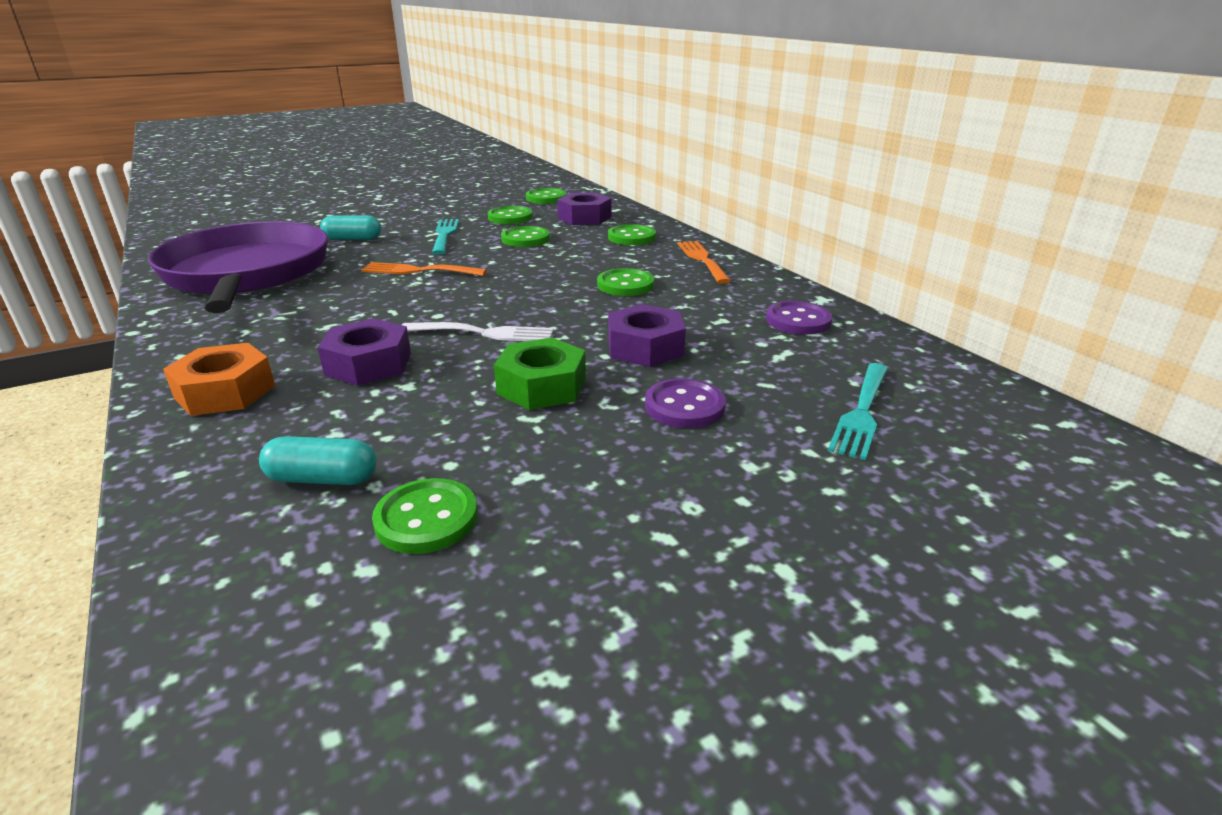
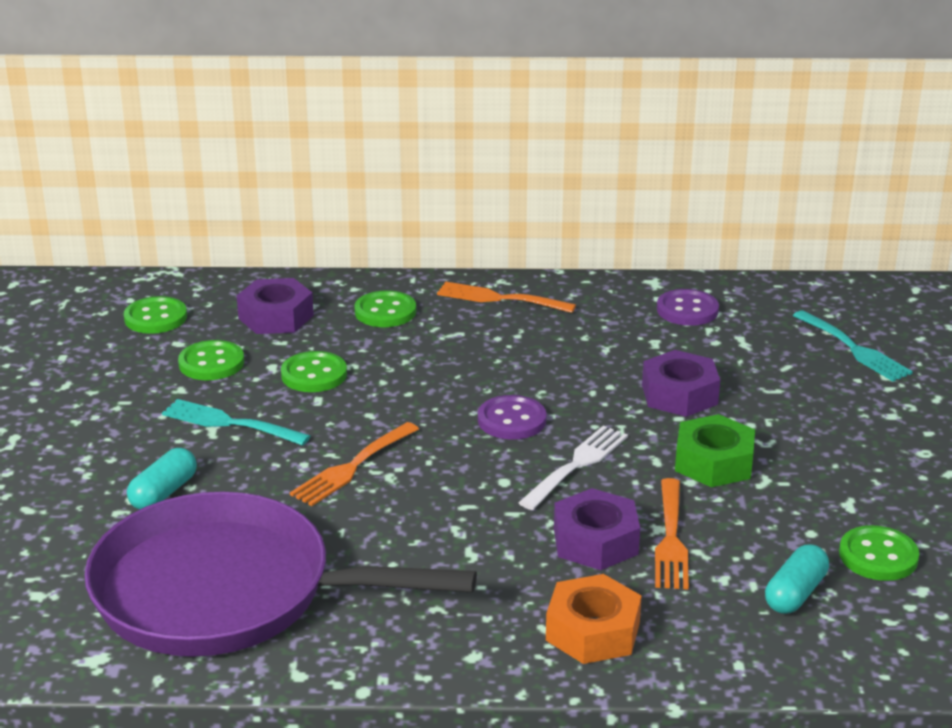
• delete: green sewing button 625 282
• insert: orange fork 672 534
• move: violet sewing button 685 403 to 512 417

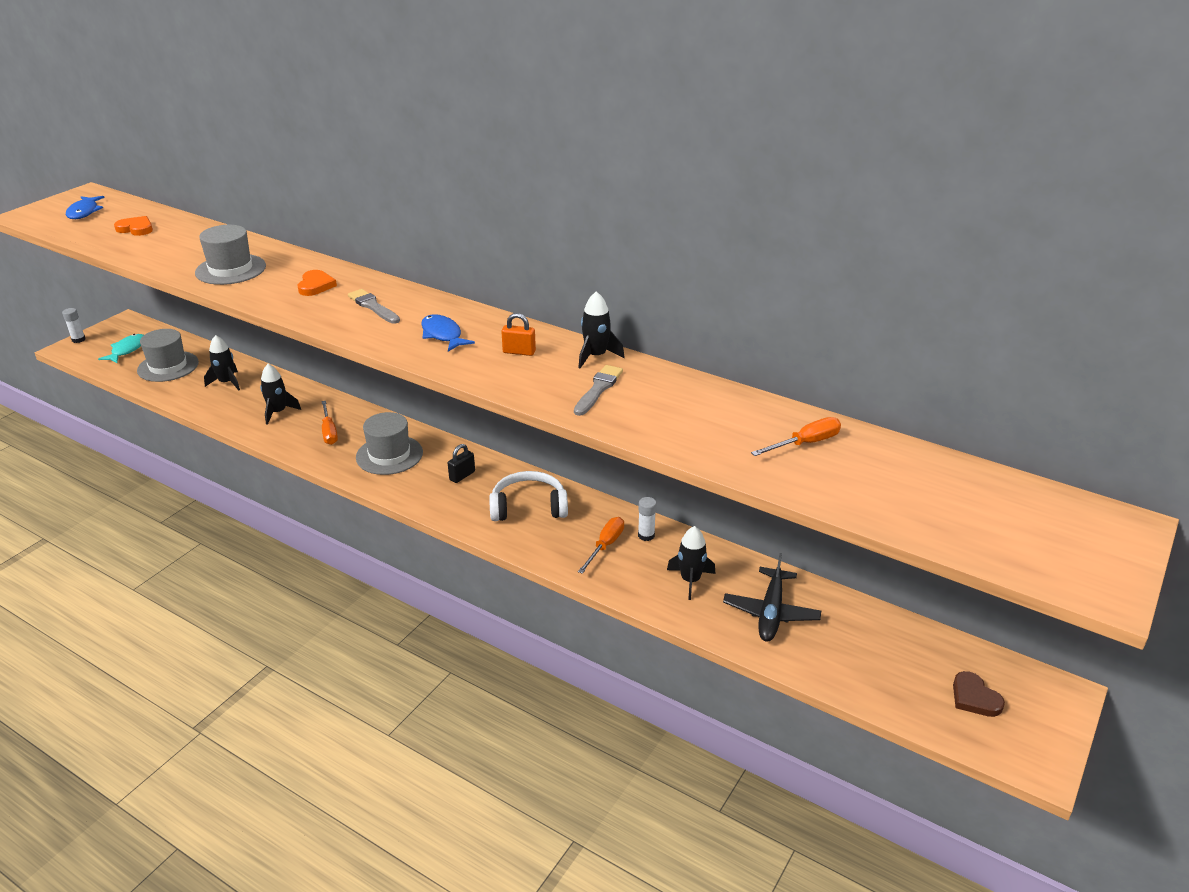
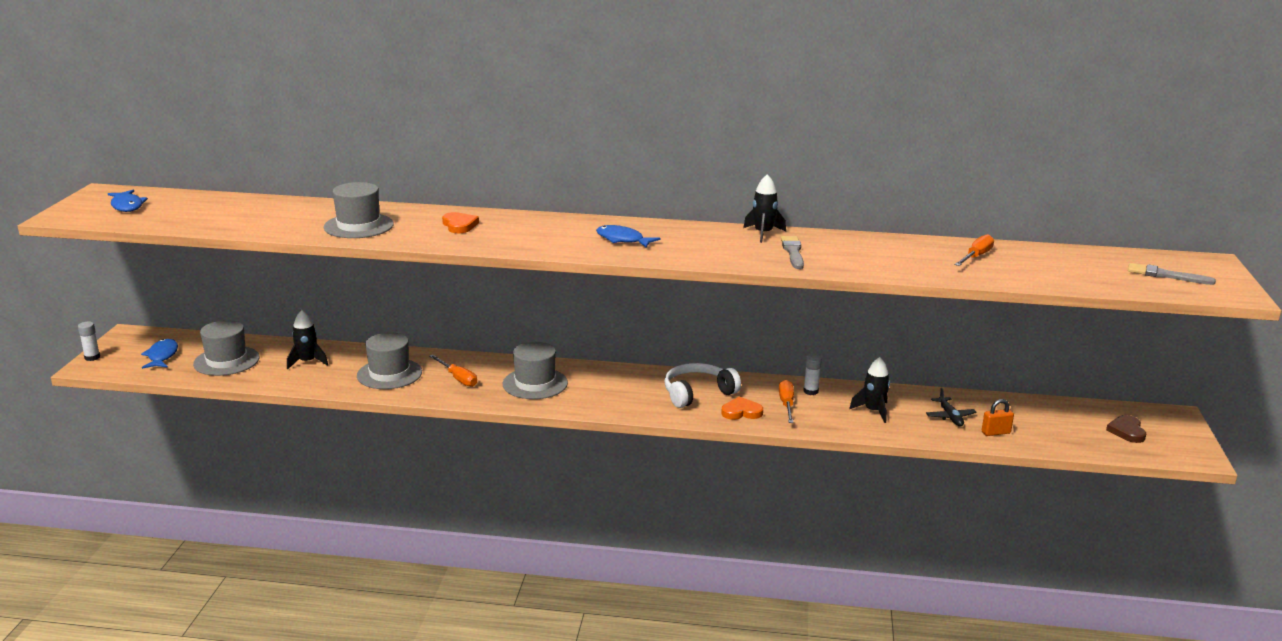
• delete: ebony padlock 461 463
• move: orange love heart 133 226 to 742 408
• move: ash-grey paintbrush 374 306 to 1172 274
• move: orange padlock 518 334 to 998 417
• replace: ebony spaceship 280 394 to ash-grey hat 389 361
• recolor: turquoise toy fish 121 348 to royal blue toy fish 159 354
• rotate: brown love heart 979 694 = 1126 429 60 degrees clockwise
• resize: ebony aeroplane 772 597 = 951 407 x0.63

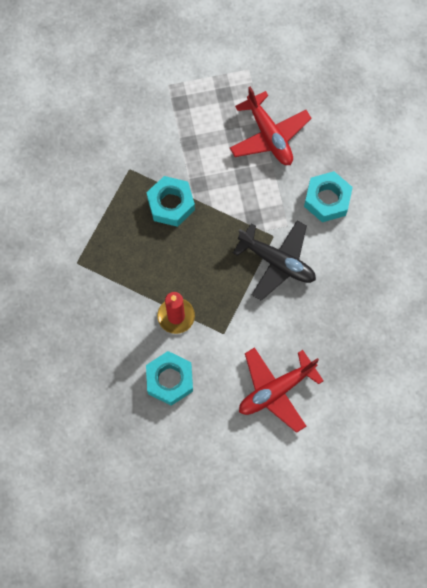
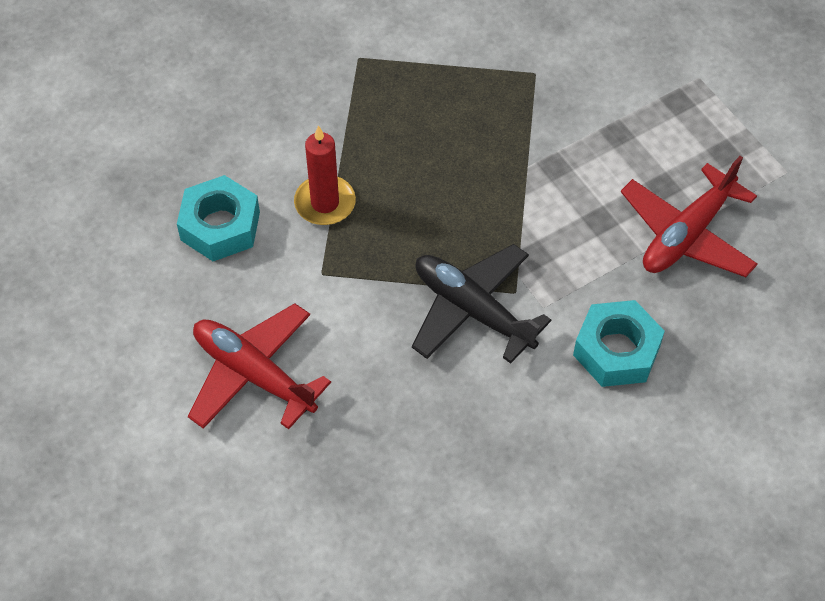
• delete: turquoise hex nut 170 201
• rotate: ebony aeroplane 274 261 = 481 304 120 degrees clockwise

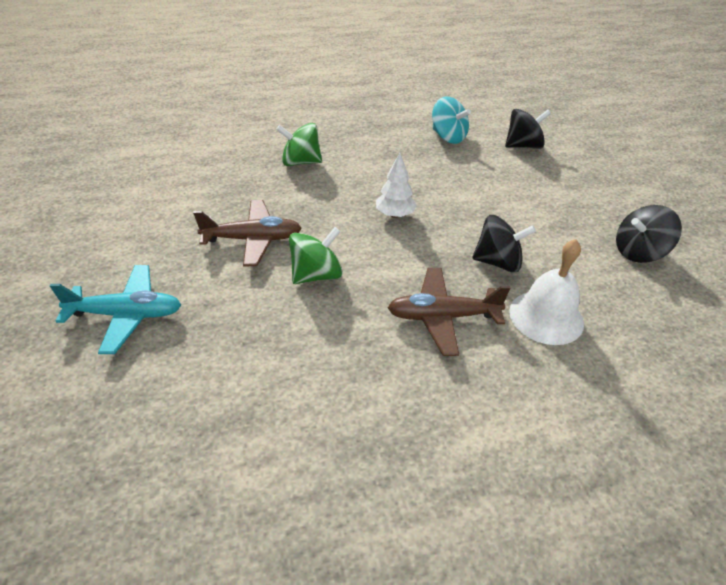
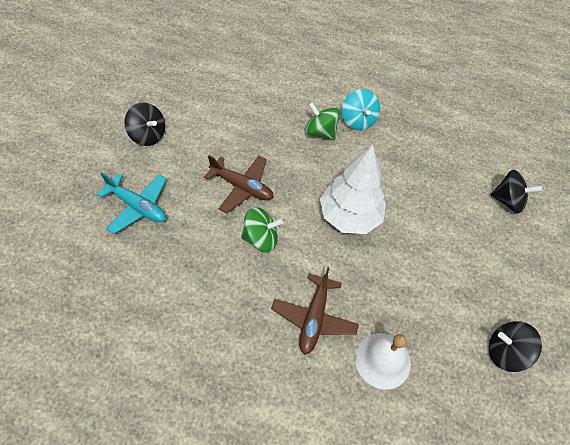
• move: turquoise whirligig 451 120 to 361 110
• move: ebony whirligig 504 243 to 144 124
• rotate: brown aeroplane 448 312 = 315 311 105 degrees counterclockwise
• resize: snow-white fir tree 396 185 = 353 189 x1.99

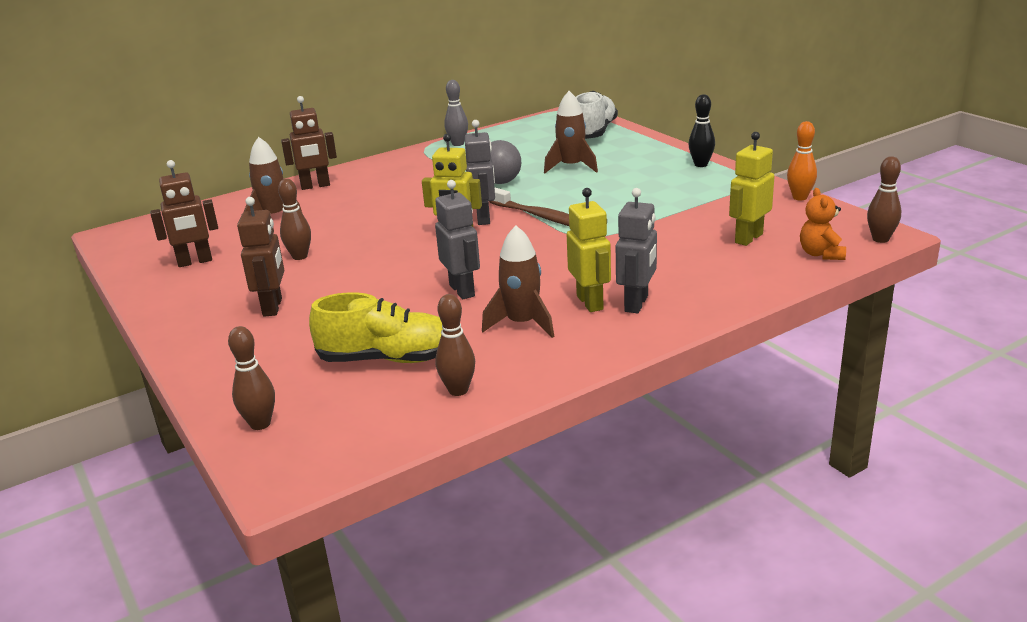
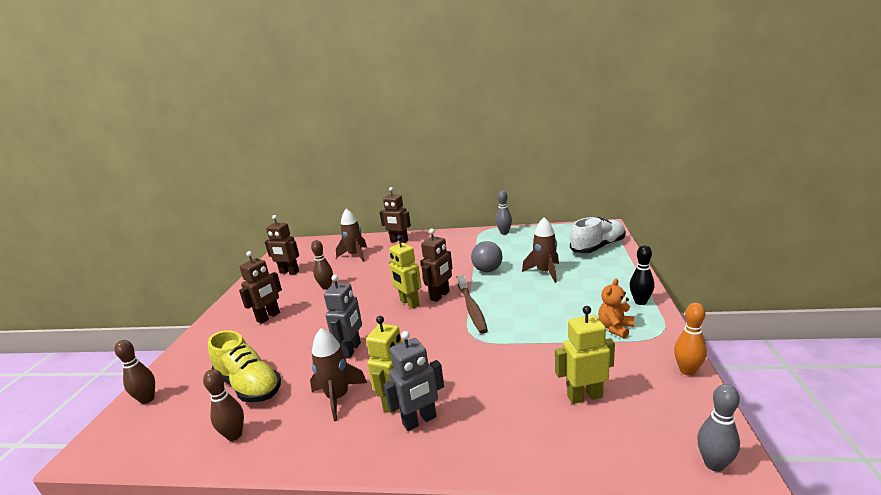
• move: orange teddy bear 823 224 to 616 309
• recolor: ash-grey robot figure 480 172 to brown robot figure 437 265
• recolor: brown tenpin 884 199 to ash-grey tenpin 718 428

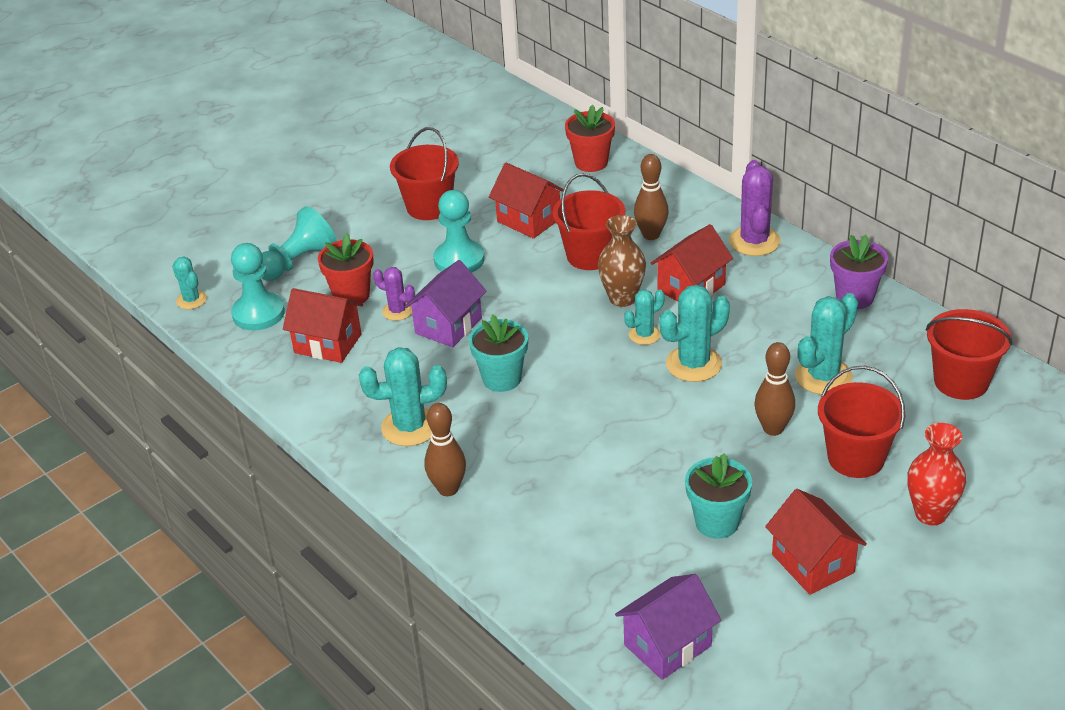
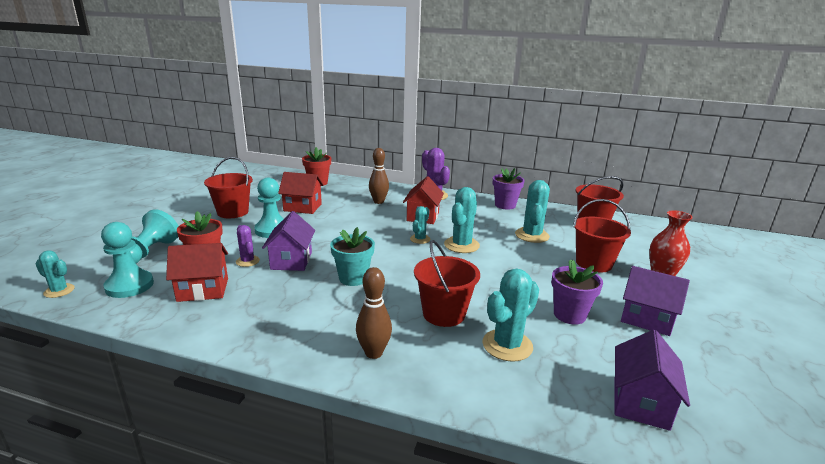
• delete: brown tall vase 622 261
• delete: brown tenpin 774 389
• move: turquoise prickly plant 403 396 to 511 315
• move: scarlet pail 589 221 to 447 283
• recolor: turquoise plant pot 718 496 to violet plant pot 577 292
• recolor: scarlet house 816 542 to violet house 655 301
• rotate: violet prickly plant 394 294 = 248 246 60 degrees clockwise

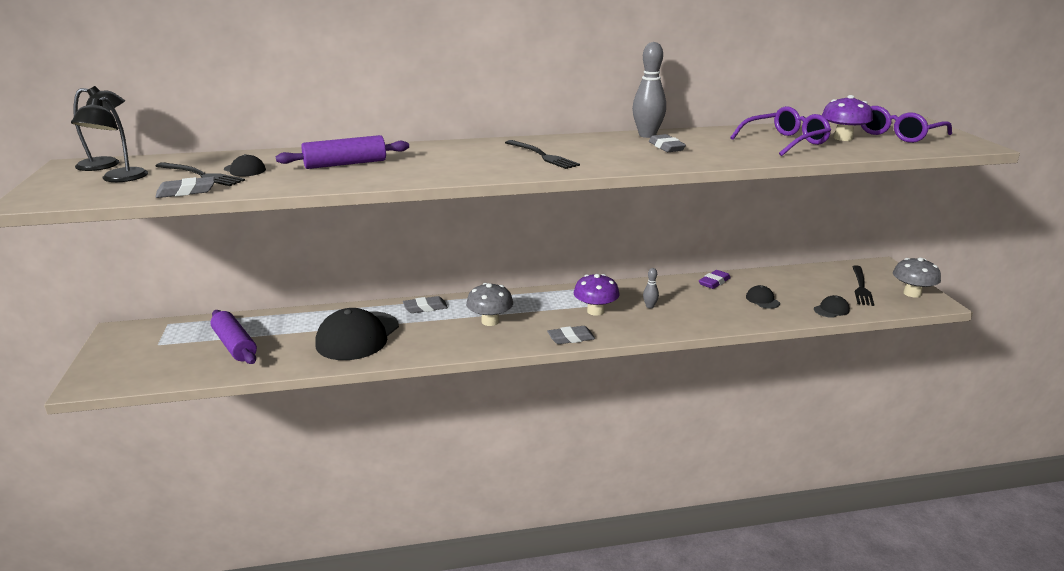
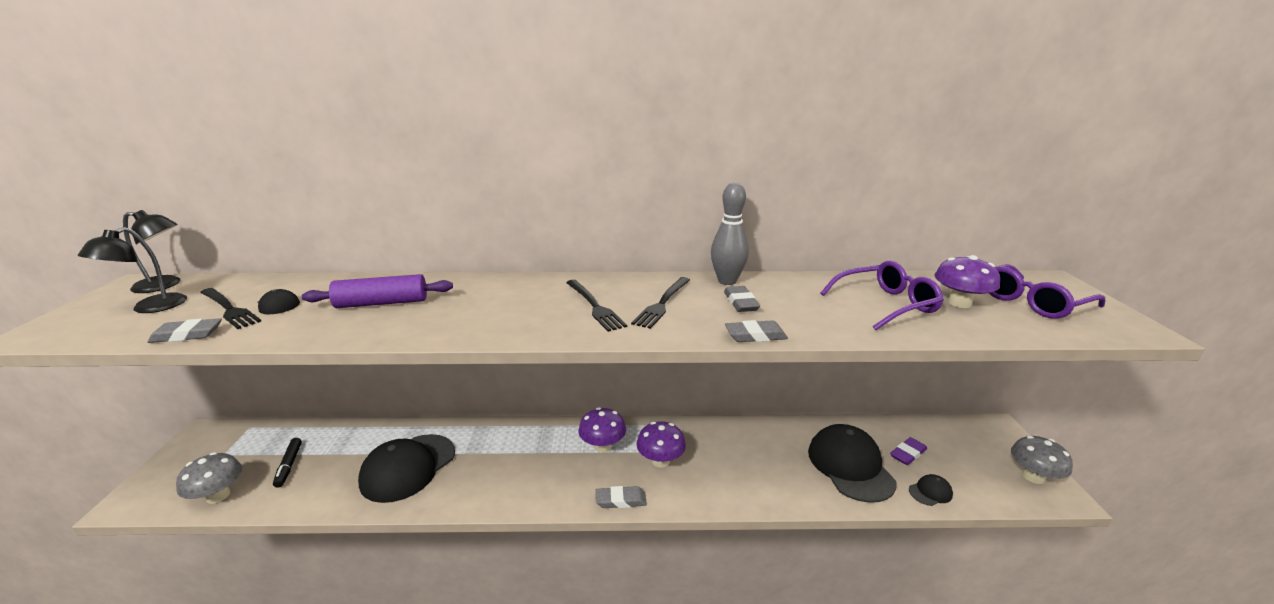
• delete: ash-grey tenpin 651 288
• insert: violet mushroom 602 429
• move: ash-grey gum eraser 425 304 to 756 331
• move: ash-grey mushroom 489 304 to 209 478
• move: violet gum eraser 715 279 to 908 451
• move: ebony fork 863 285 to 660 303
• replace: violet pastry roller 234 337 to ebony marker 287 463
• resize: ebony baseball cap 763 297 = 852 463 x2.31

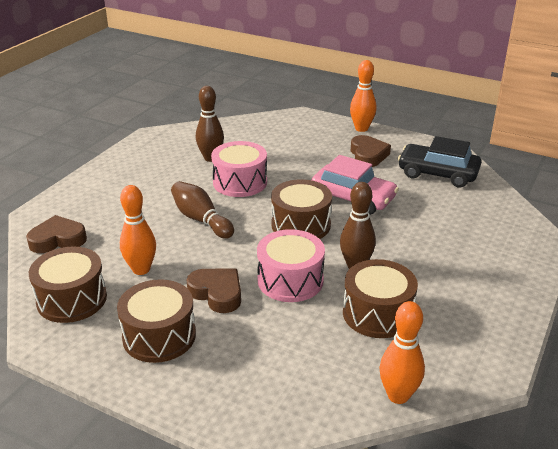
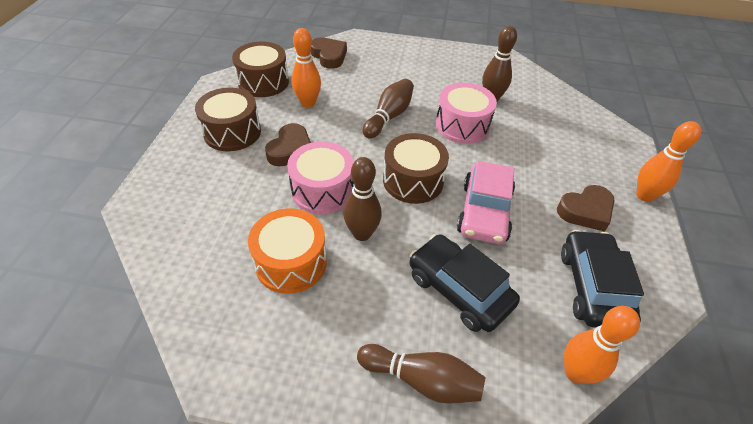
• insert: brown tenpin 421 374
• insert: ebony car 464 283
• move: orange tenpin 402 352 to 602 345
• recolor: brown drum 380 298 to orange drum 287 251

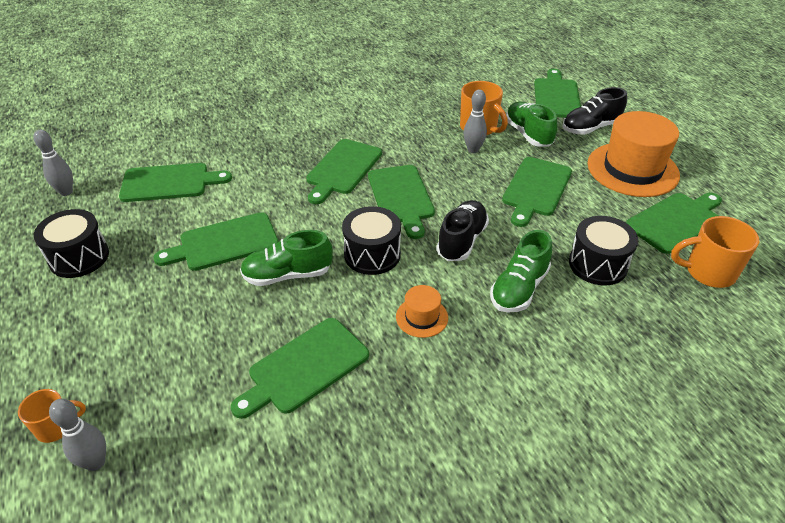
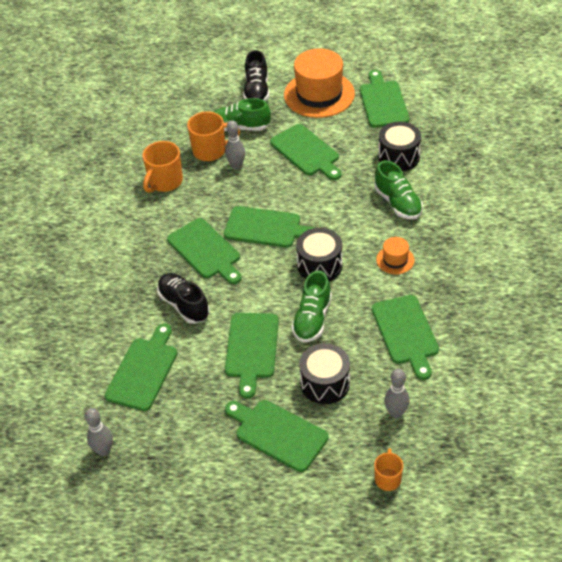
• move: ebony drum 71 243 to 324 373
• move: ash-grey tenpin 77 435 to 396 393
• move: ebony shoe 462 230 to 183 298
• move: green cutting board 557 93 to 277 436
• move: orange mug 715 252 to 162 167

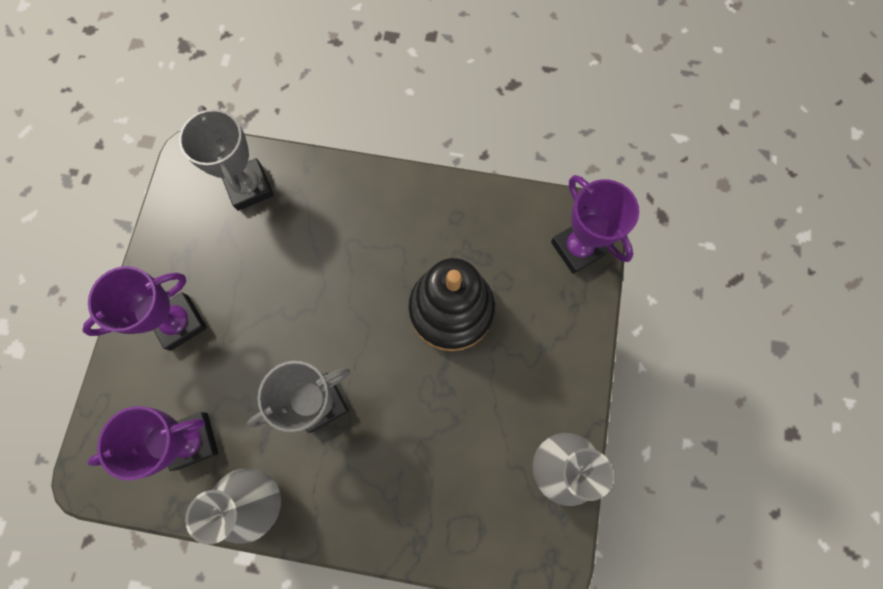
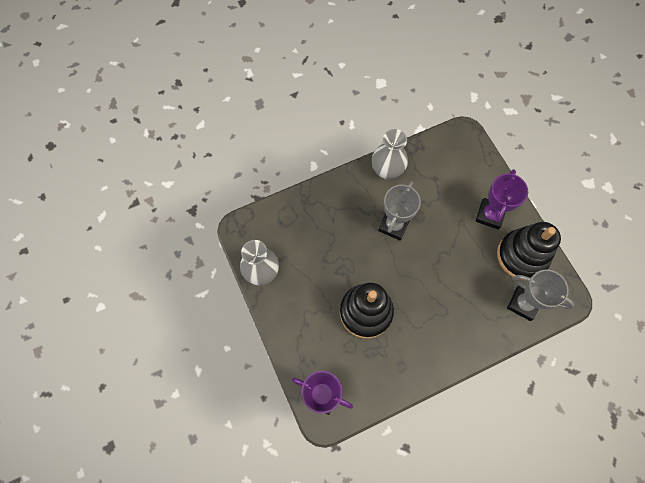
• delete: violet prize cup 152 443
• insert: ebony ring stacker 529 251

